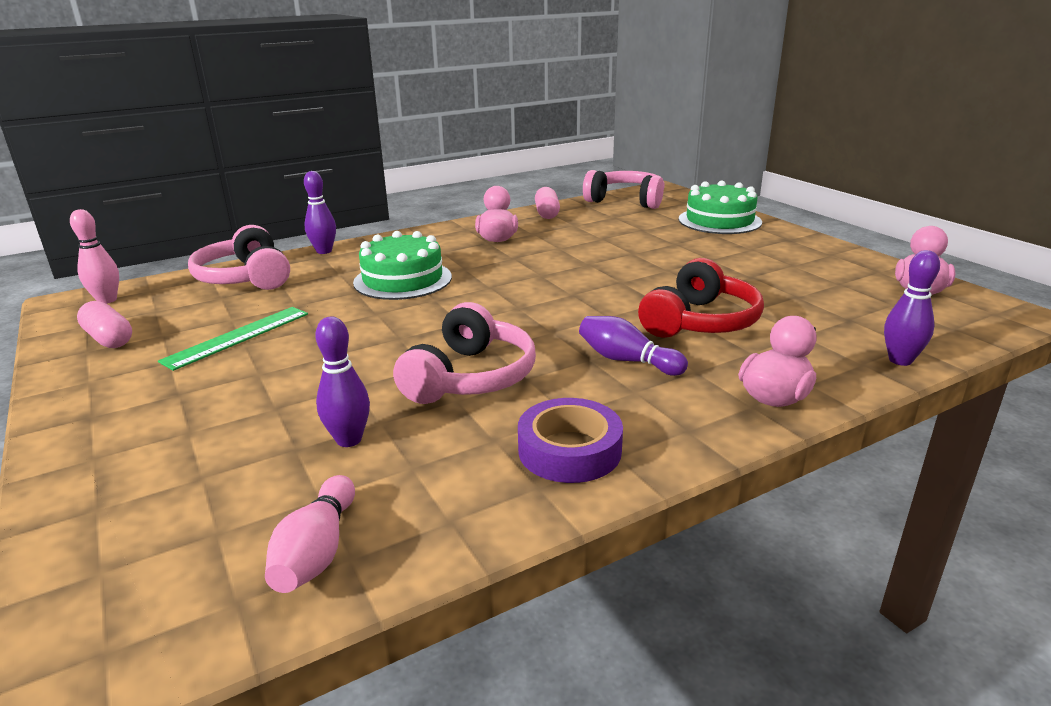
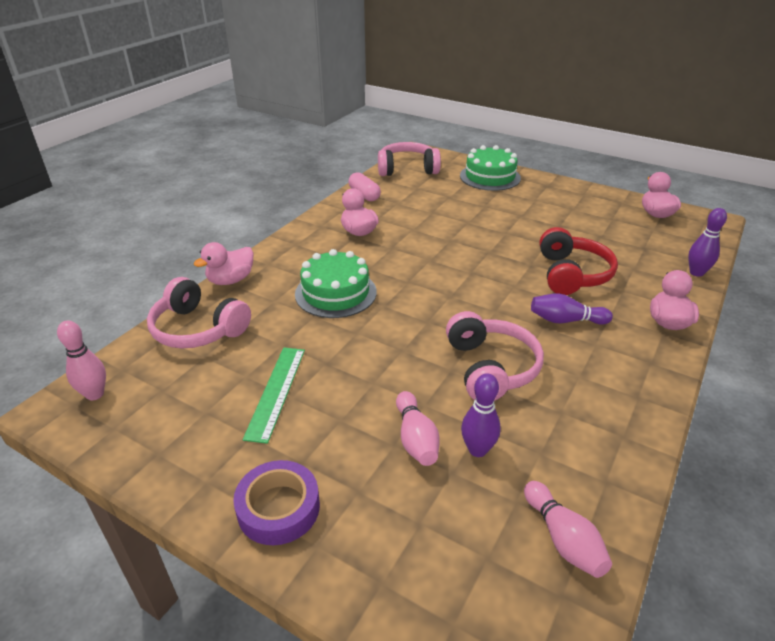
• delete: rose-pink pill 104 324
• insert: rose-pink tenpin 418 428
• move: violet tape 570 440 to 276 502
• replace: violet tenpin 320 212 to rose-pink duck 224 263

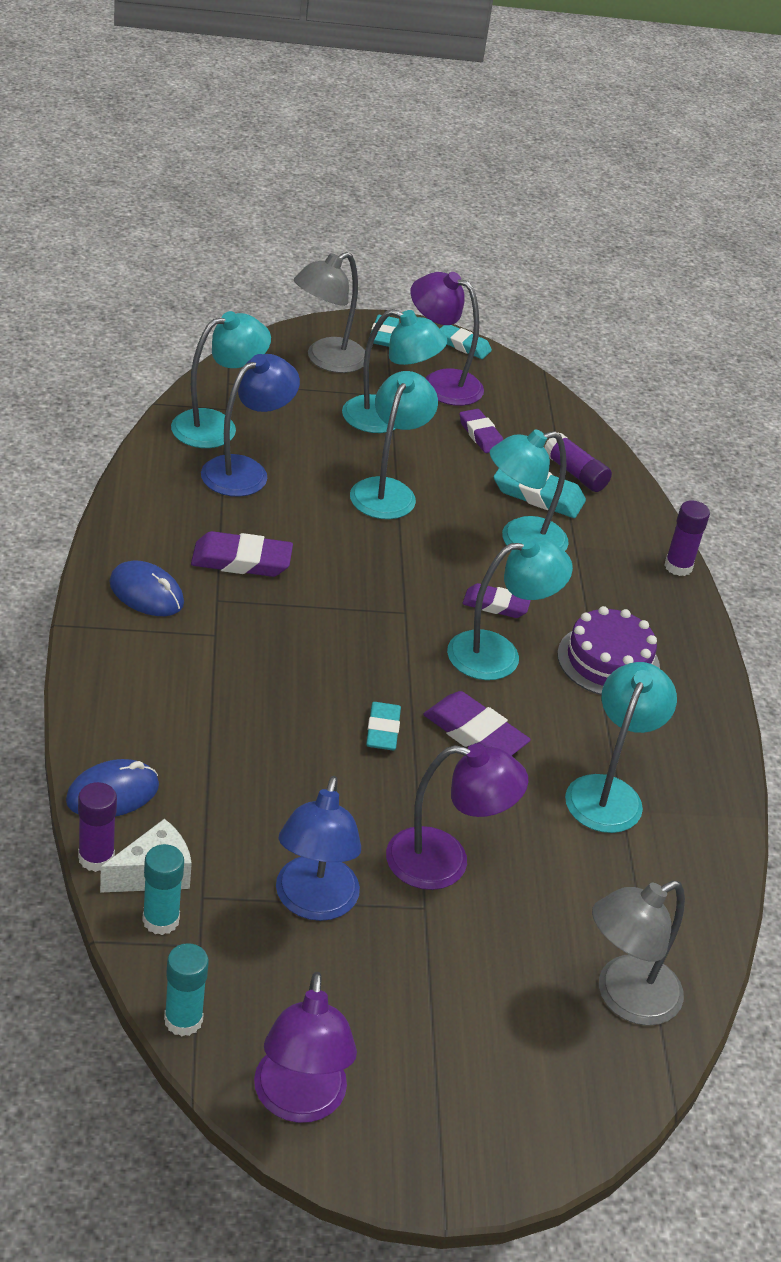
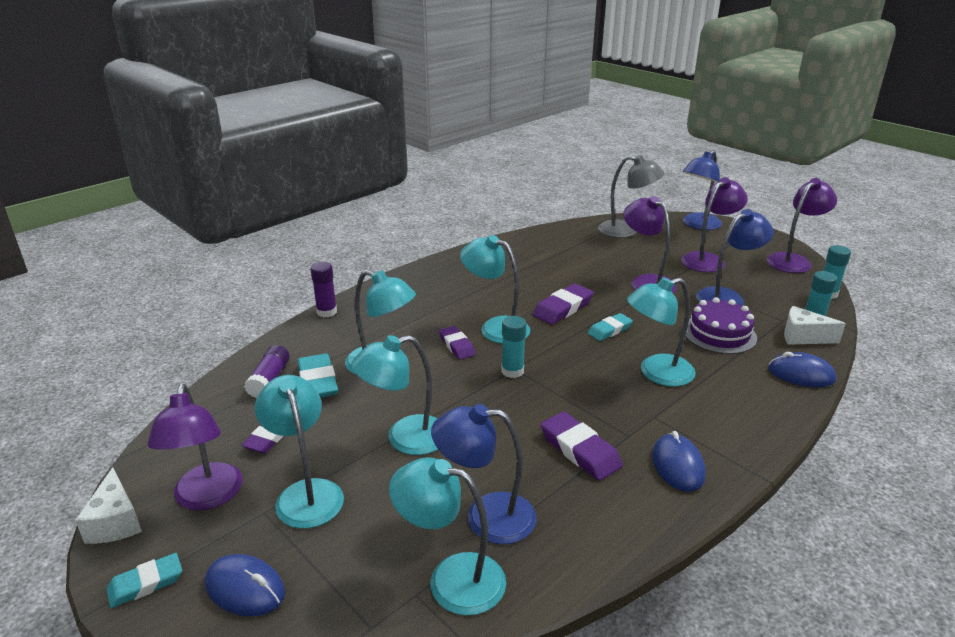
• delete: violet stick of glue 97 827
• insert: turquoise stick of glue 513 347
• insert: violet desk lamp 715 224
• insert: royal blue desk lamp 702 190
• move: violet gateau 608 650 to 721 325
• move: turquoise desk lamp 621 747 to 661 332
• replace: ash-grey desk lamp 329 312 to royal blue mouse 245 585
• replace: turquoise gum eraser 466 342 to snow-white cheese 108 505
• rotate: violet gum eraser 477 723 = 563 304 45 degrees clockwise

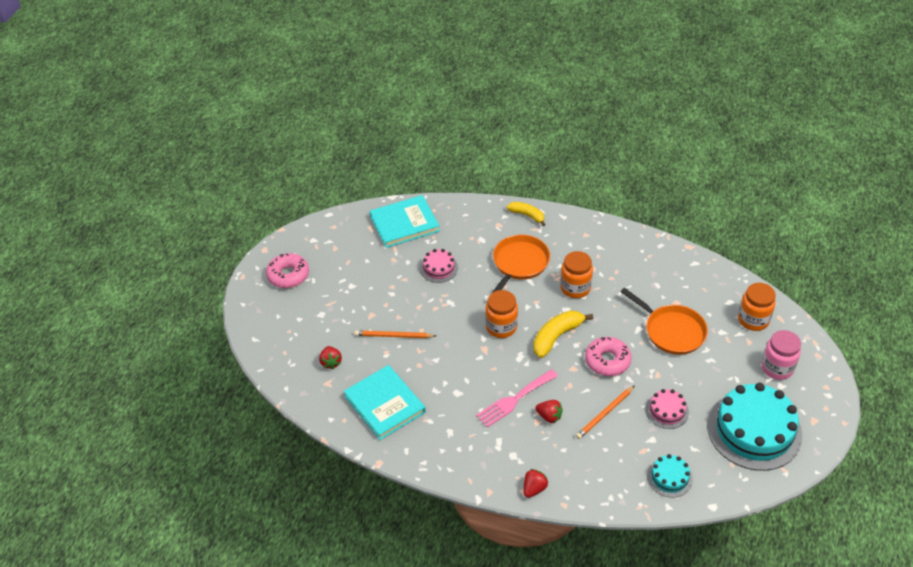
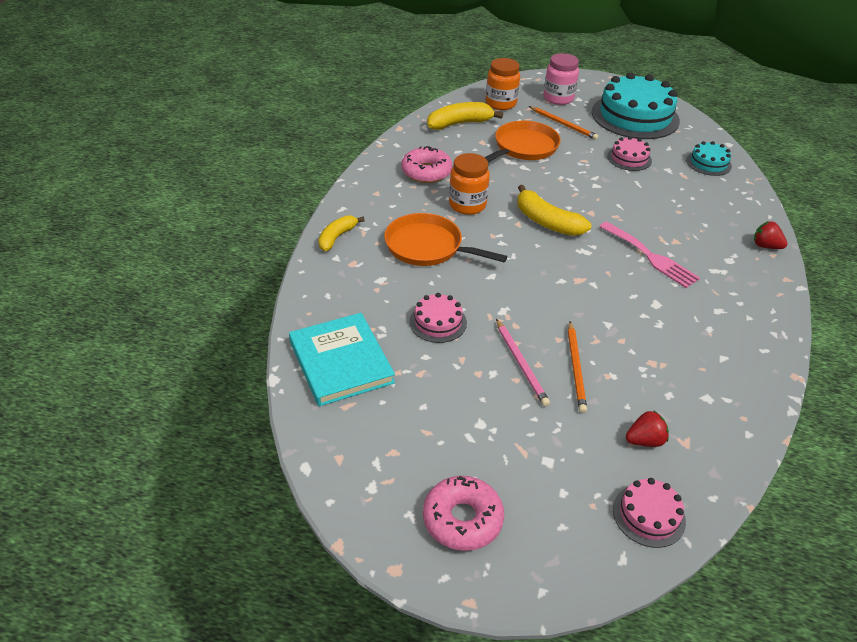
• delete: turquoise hardback 385 402
• delete: orange preserve jar 501 314
• delete: scarlet toy strawberry 549 411
• insert: golden toy banana 465 116
• insert: rose-pink wooden pencil 523 362
• insert: rose-pink gateau 649 513
• move: orange wooden pencil 605 412 to 564 123
• move: rose-pink donut 608 356 to 427 164

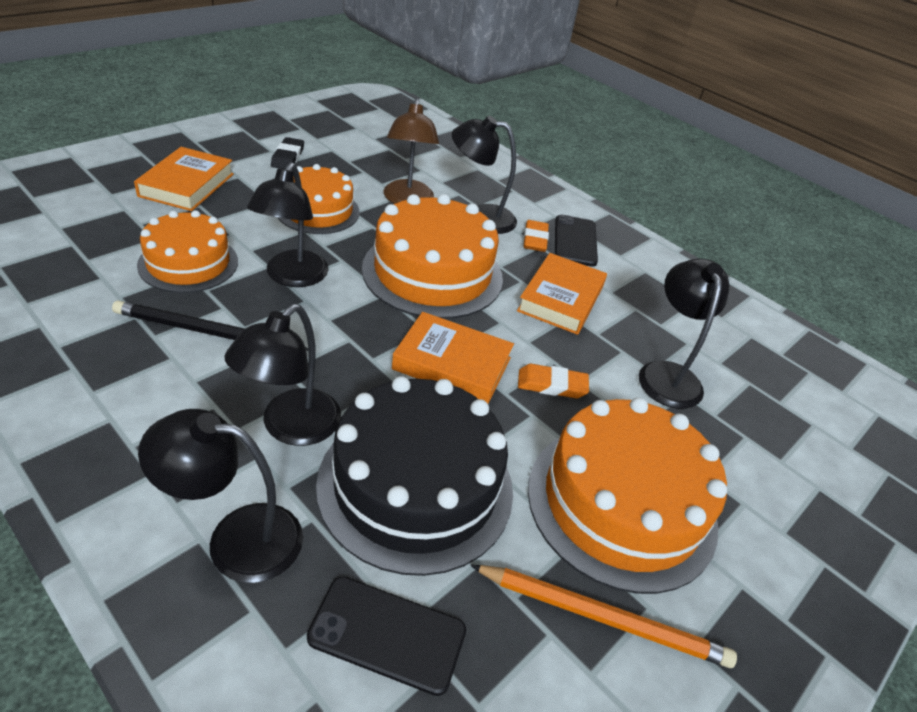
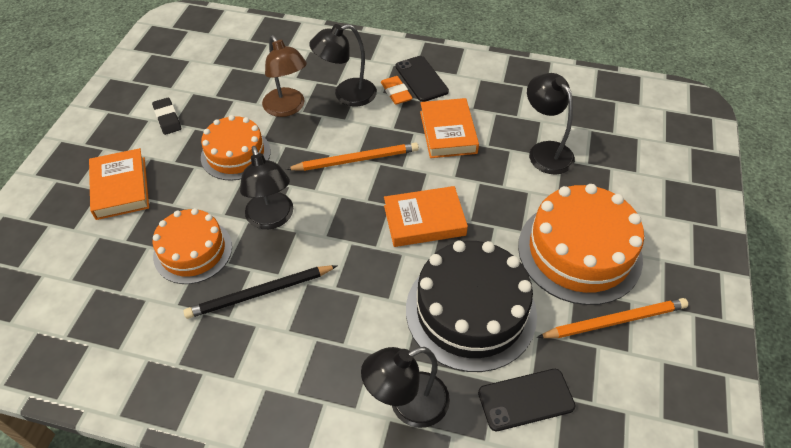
• delete: ebony desk lamp 282 375
• delete: orange gum eraser 553 381
• replace: orange gateau 432 256 to orange wooden pencil 352 157

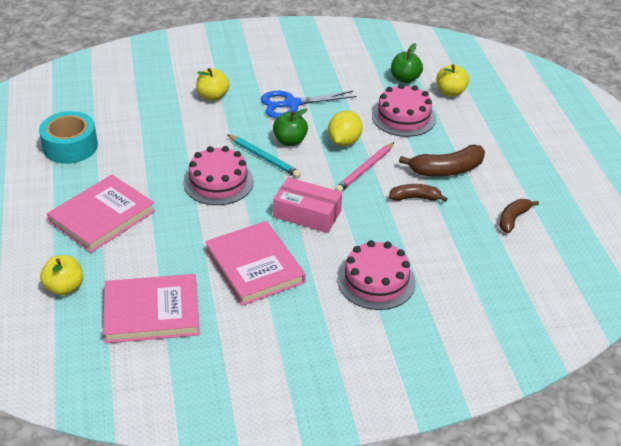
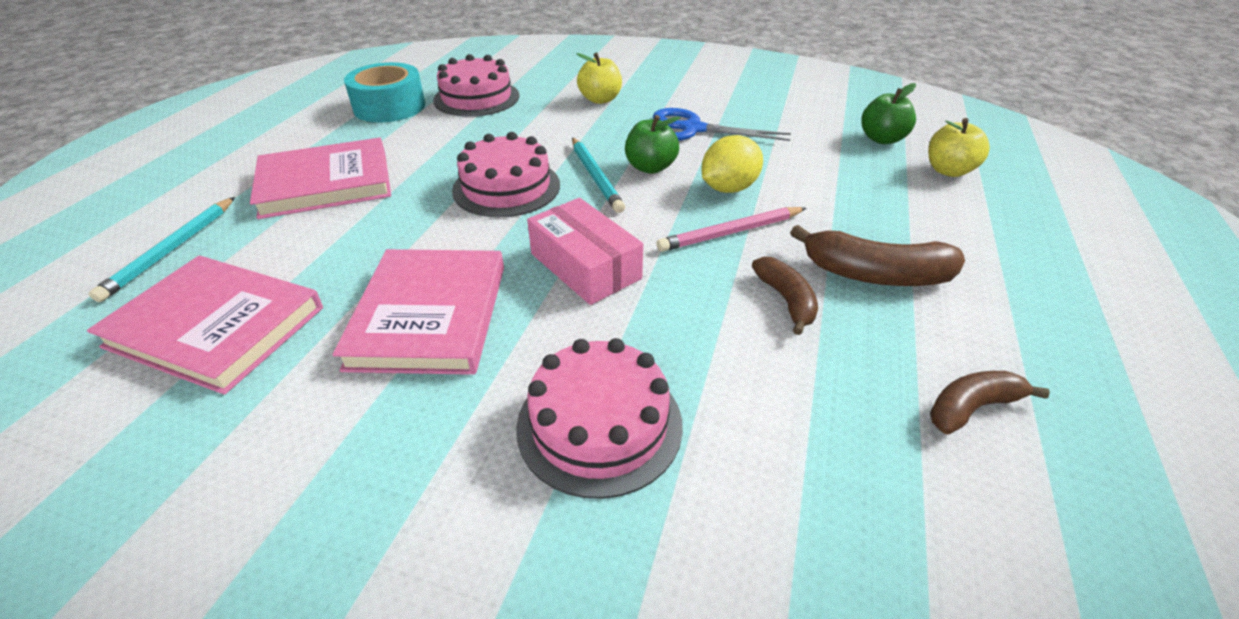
• move: rose-pink gateau 404 110 to 476 85
• replace: golden apple fruit 61 275 to turquoise wooden pencil 162 249
• rotate: brown toy banana 418 193 = 785 296 45 degrees clockwise

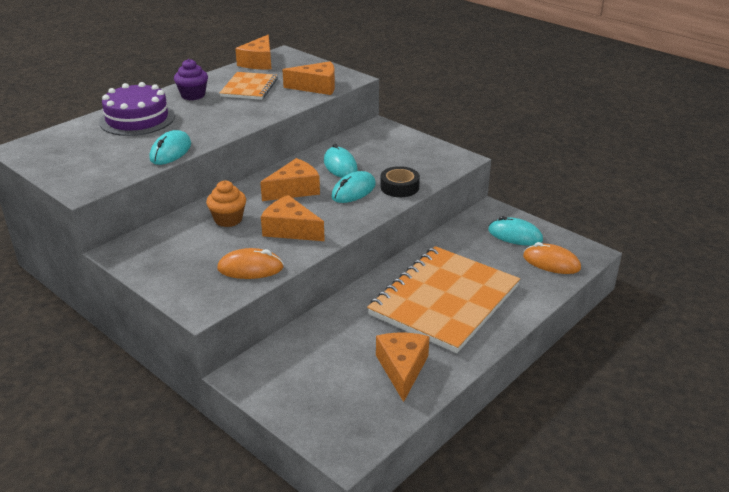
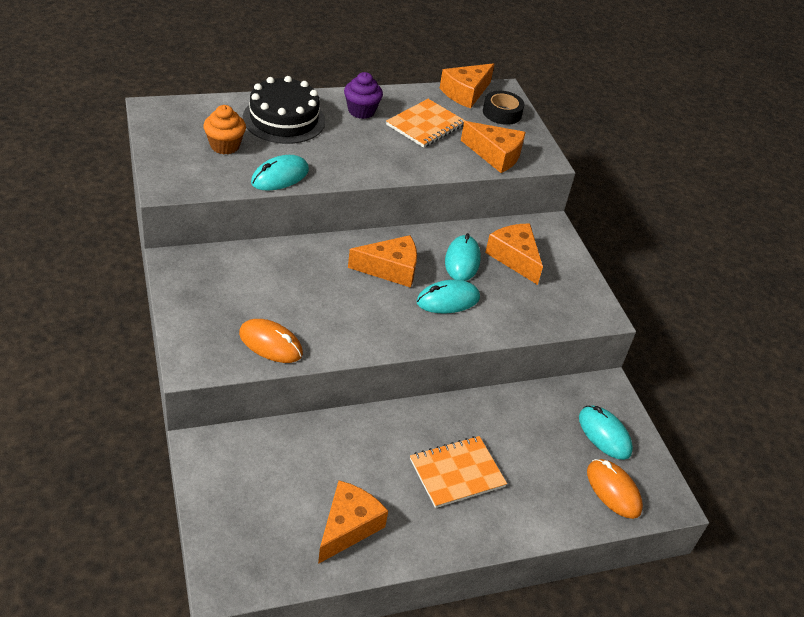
• move: orange cupcake 226 203 to 224 129
• move: orange cheese 293 218 to 514 254
• move: ebony tape 400 181 to 504 108
• recolor: violet gateau 137 109 to ebony gateau 284 110
• resize: orange notebook 443 299 = 458 472 x0.53

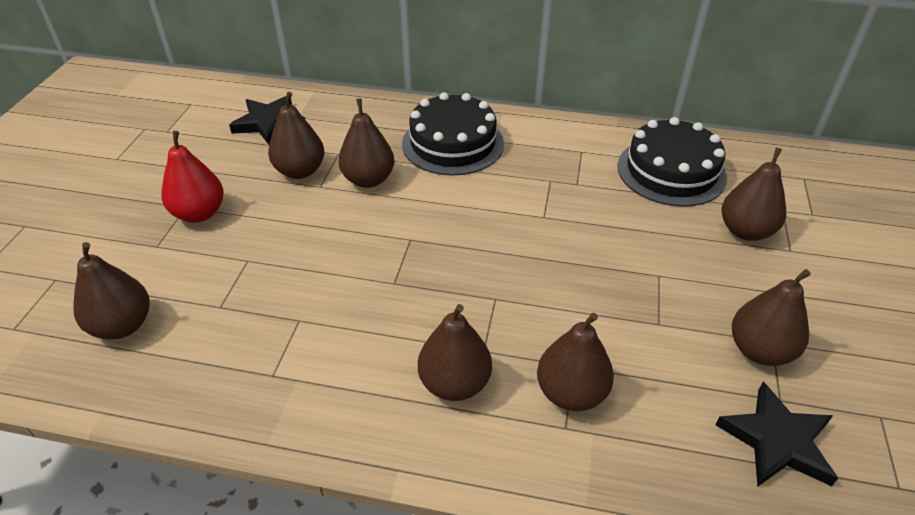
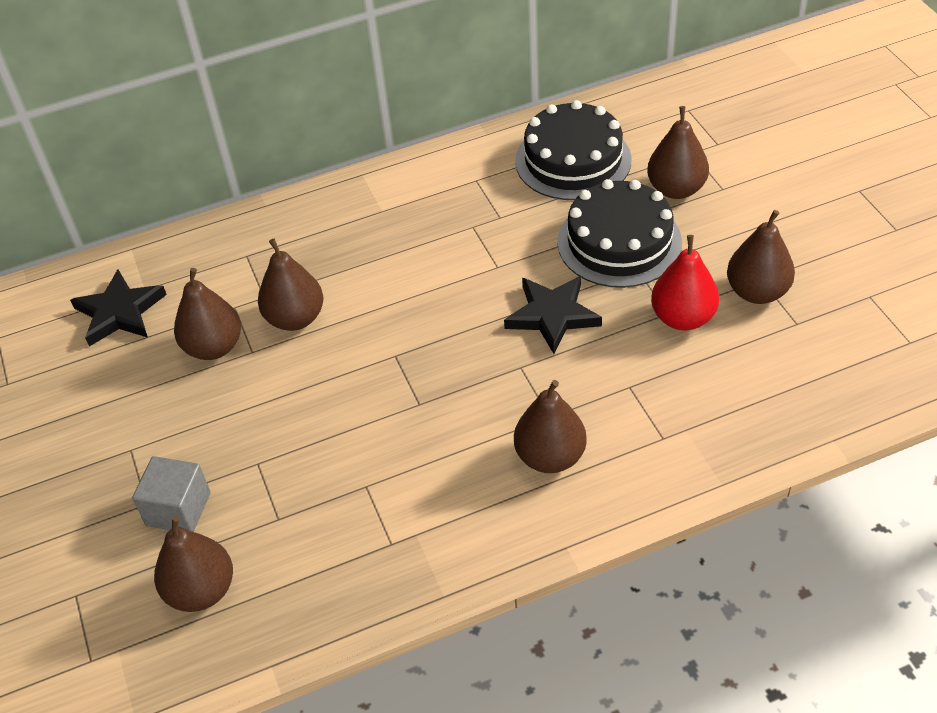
• delete: brown pear fruit 575 362
• insert: ash-grey cube 171 494
• move: scarlet pear fruit 192 176 to 685 282
• move: ebony gateau 453 134 to 619 233
• move: ebony star 777 434 to 553 315

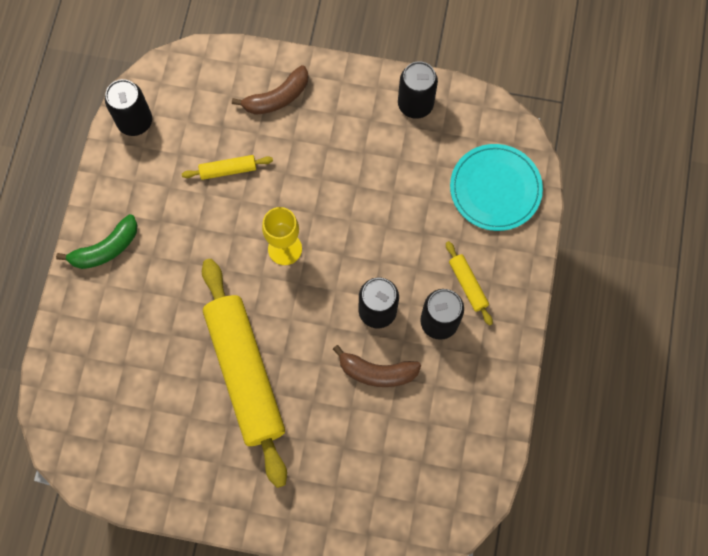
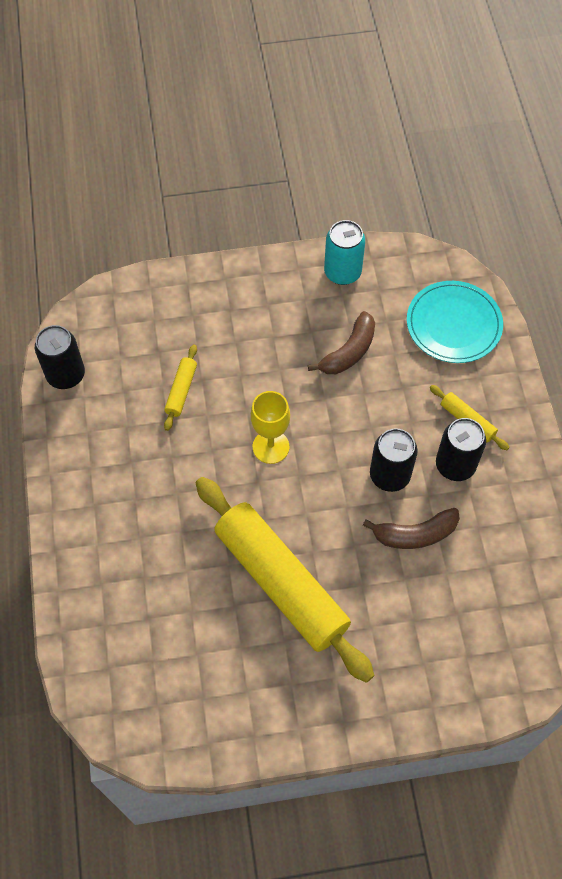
• delete: green toy banana 97 241
• move: brown toy banana 270 90 to 341 342
• recolor: ebony can 418 90 to turquoise can 344 252
• rotate: golden pastry roller 227 167 = 180 388 45 degrees counterclockwise

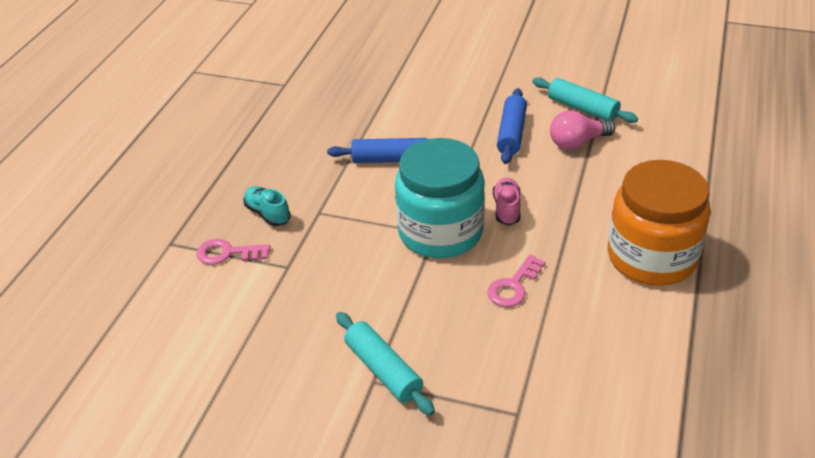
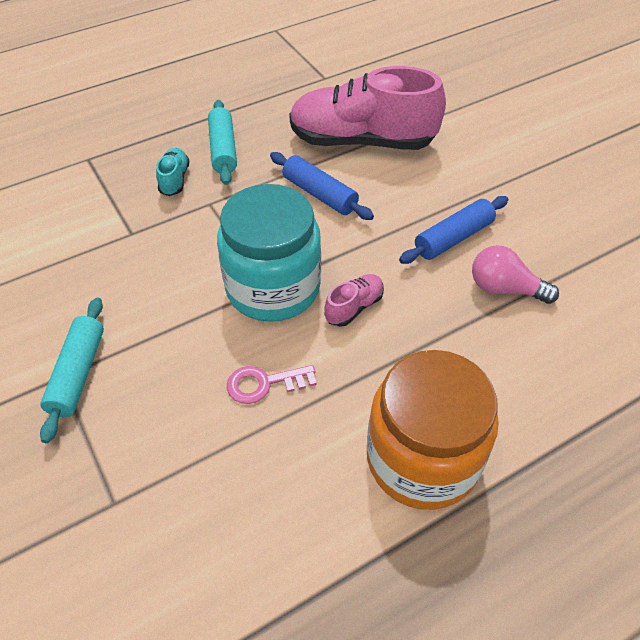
• delete: rose-pink door key 233 252
• insert: rose-pink shoe 367 108
• move: turquoise pastry roller 585 100 to 222 142

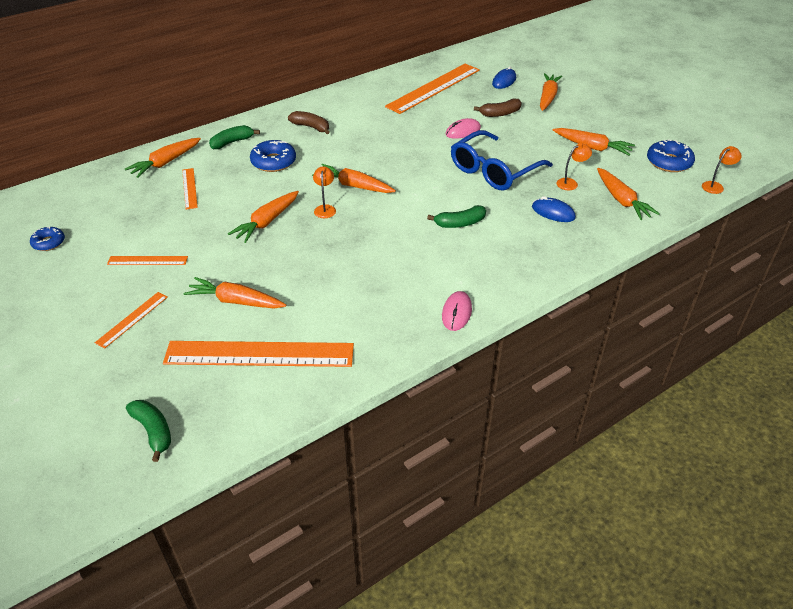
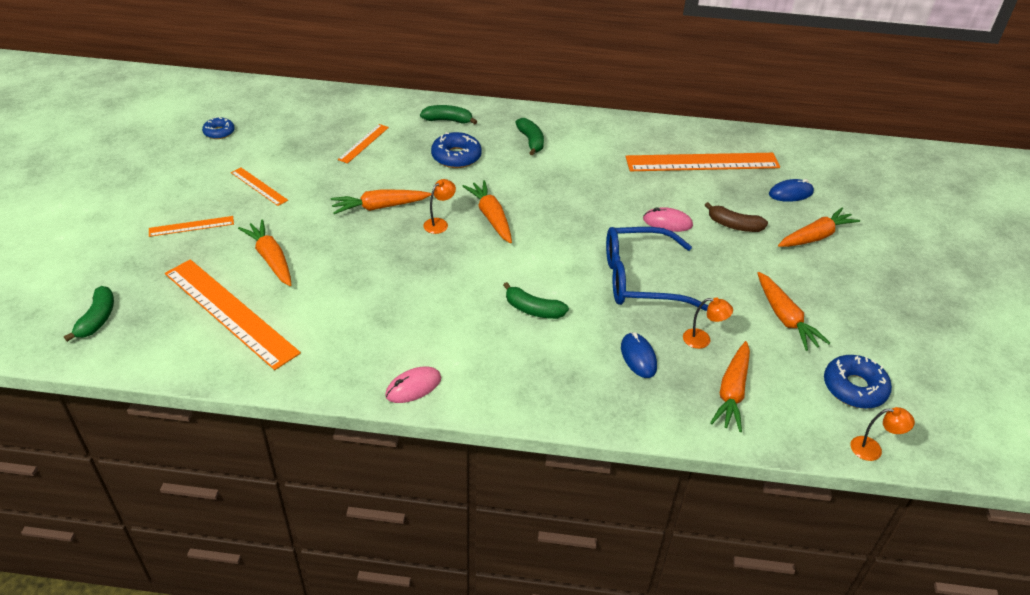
• delete: orange root vegetable 163 158
• recolor: brown toy banana 308 122 to green toy banana 529 136

